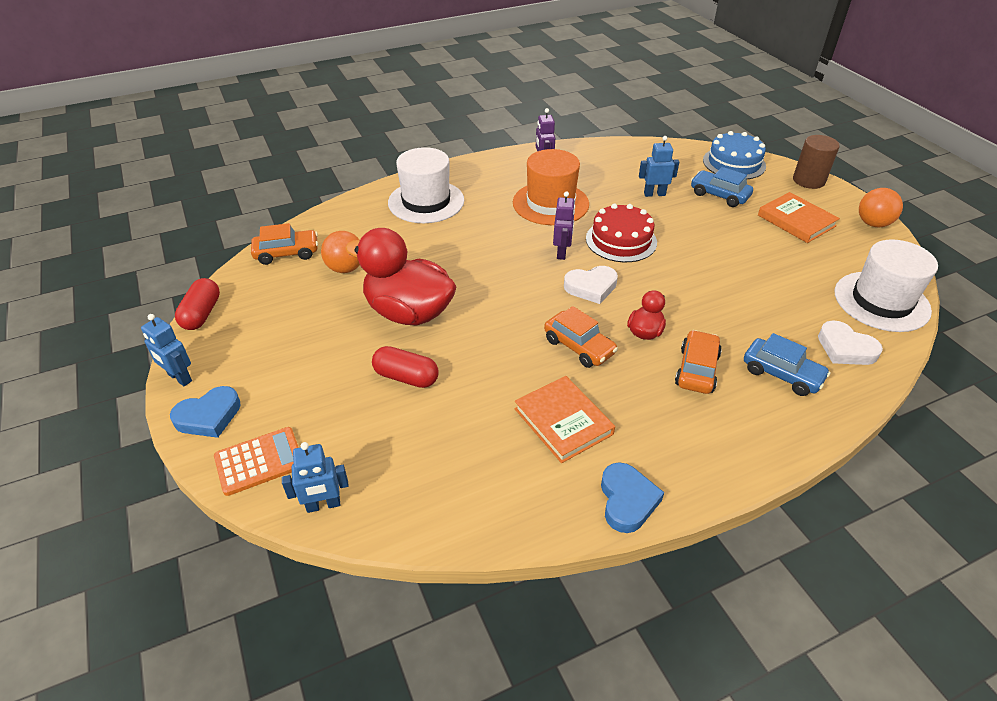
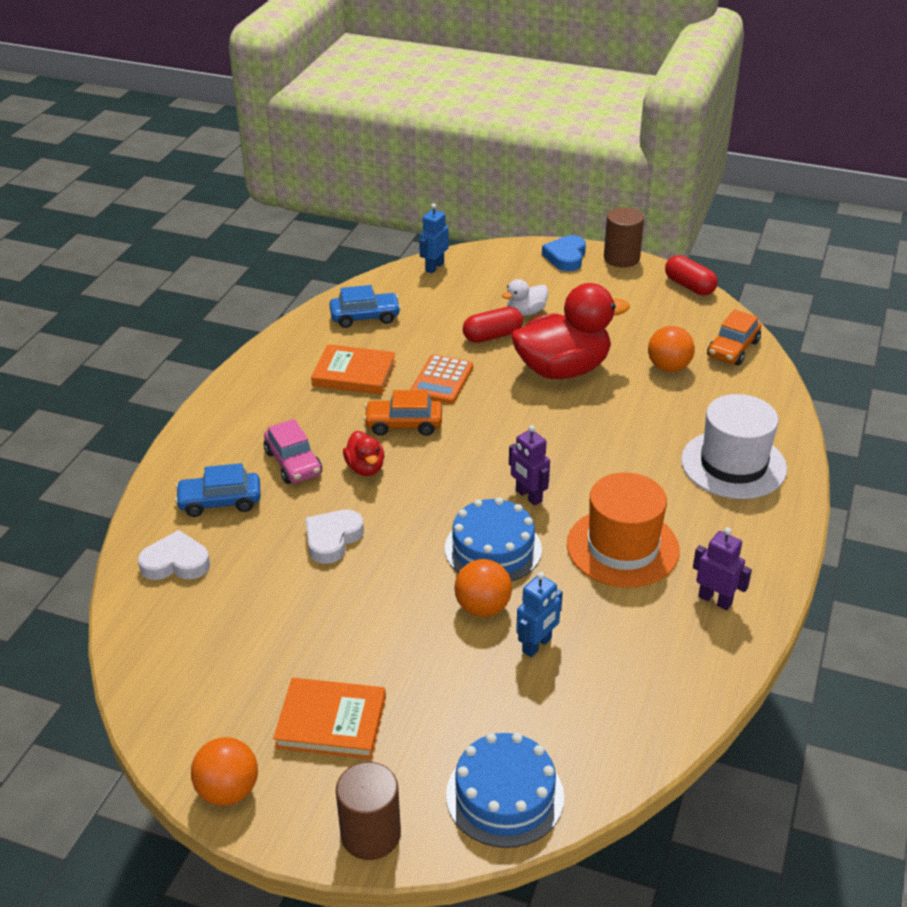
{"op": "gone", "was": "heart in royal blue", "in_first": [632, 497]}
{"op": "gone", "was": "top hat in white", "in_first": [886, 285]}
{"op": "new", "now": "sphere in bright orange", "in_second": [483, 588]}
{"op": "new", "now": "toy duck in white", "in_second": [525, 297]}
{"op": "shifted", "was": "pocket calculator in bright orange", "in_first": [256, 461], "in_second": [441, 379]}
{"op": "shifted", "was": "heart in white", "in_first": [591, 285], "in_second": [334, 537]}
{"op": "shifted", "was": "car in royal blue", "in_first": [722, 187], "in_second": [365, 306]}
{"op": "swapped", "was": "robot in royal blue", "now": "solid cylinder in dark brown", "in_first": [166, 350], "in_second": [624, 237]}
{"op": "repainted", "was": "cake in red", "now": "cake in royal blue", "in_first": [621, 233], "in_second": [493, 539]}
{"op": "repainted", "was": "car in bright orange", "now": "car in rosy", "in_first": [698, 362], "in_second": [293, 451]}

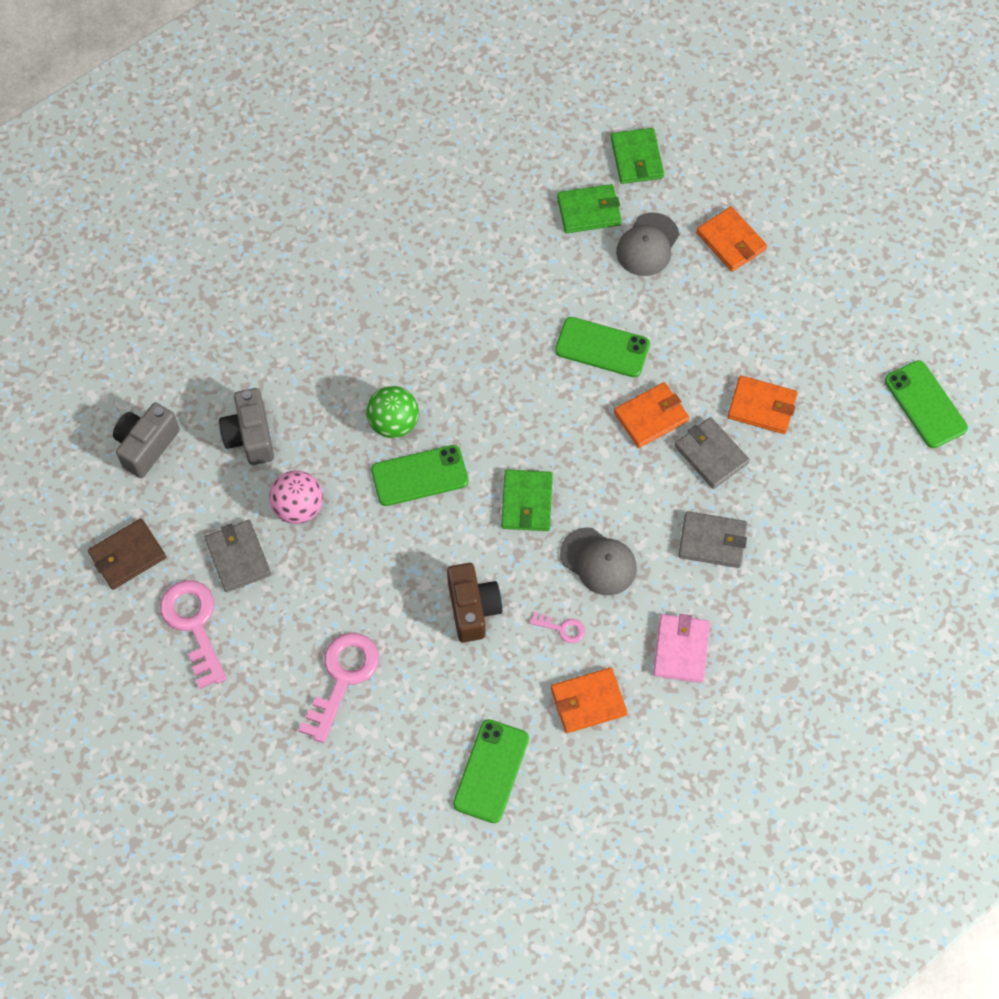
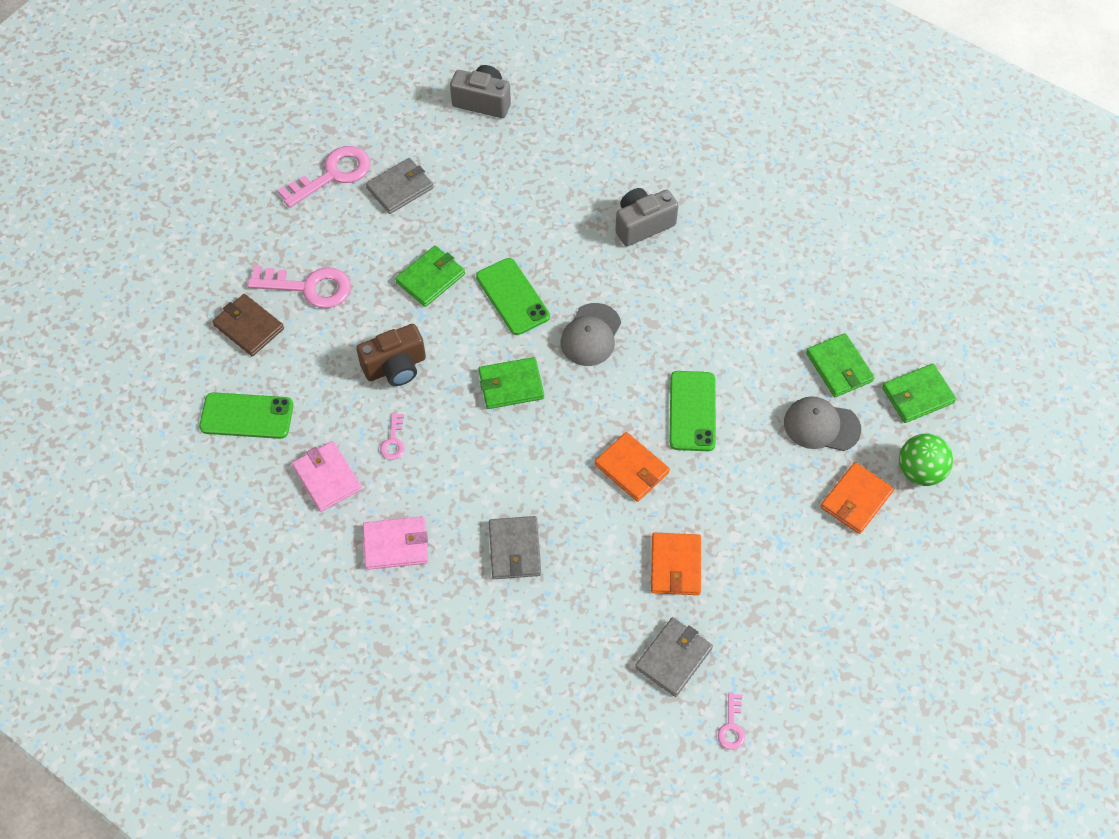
{"op": "gone", "was": "sphere in rosy", "in_first": [296, 497]}
{"op": "new", "now": "billfold in leaf-green", "in_second": [430, 276]}
{"op": "shifted", "was": "billfold in dark brown", "in_first": [127, 554], "in_second": [248, 325]}
{"op": "shifted", "was": "compact camera in gray", "in_first": [246, 426], "in_second": [647, 217]}
{"op": "shifted", "was": "sphere in leaf-green", "in_first": [392, 412], "in_second": [926, 460]}
{"op": "shifted", "was": "baseball cap in gray", "in_first": [598, 561], "in_second": [591, 334]}
{"op": "shifted", "was": "billfold in gray", "in_first": [712, 453], "in_second": [674, 657]}
{"op": "swapped", "was": "smartphone in leaf-green", "now": "door key in rosy", "in_first": [926, 404], "in_second": [731, 721]}
{"op": "repainted", "was": "billfold in bright orange", "now": "billfold in rosy", "in_first": [589, 700], "in_second": [327, 476]}

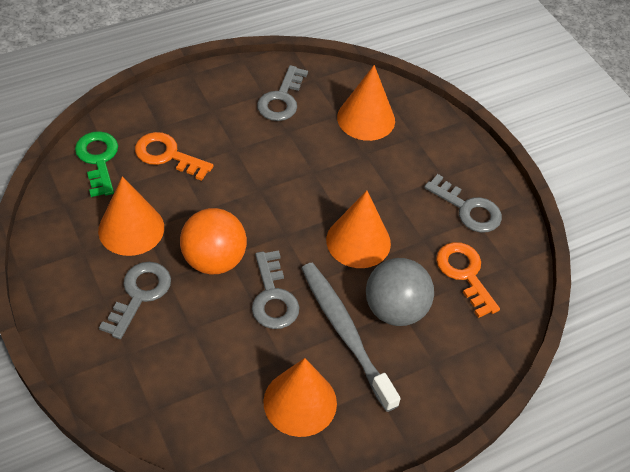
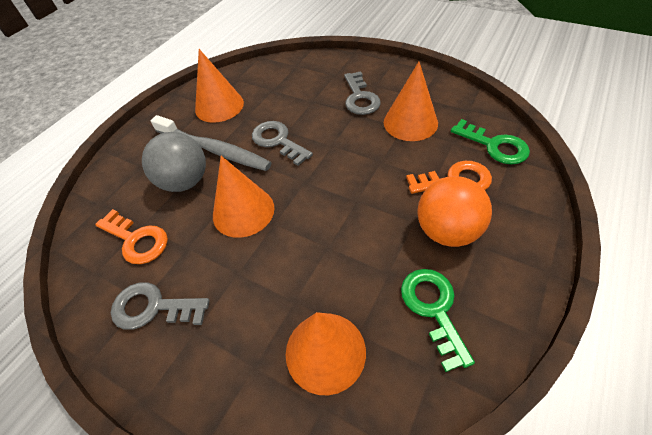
{"op": "shifted", "was": "sphere in bright orange", "in_first": [213, 241], "in_second": [454, 211]}
{"op": "repainted", "was": "door key in gray", "now": "door key in leaf-green", "in_first": [282, 93], "in_second": [438, 320]}

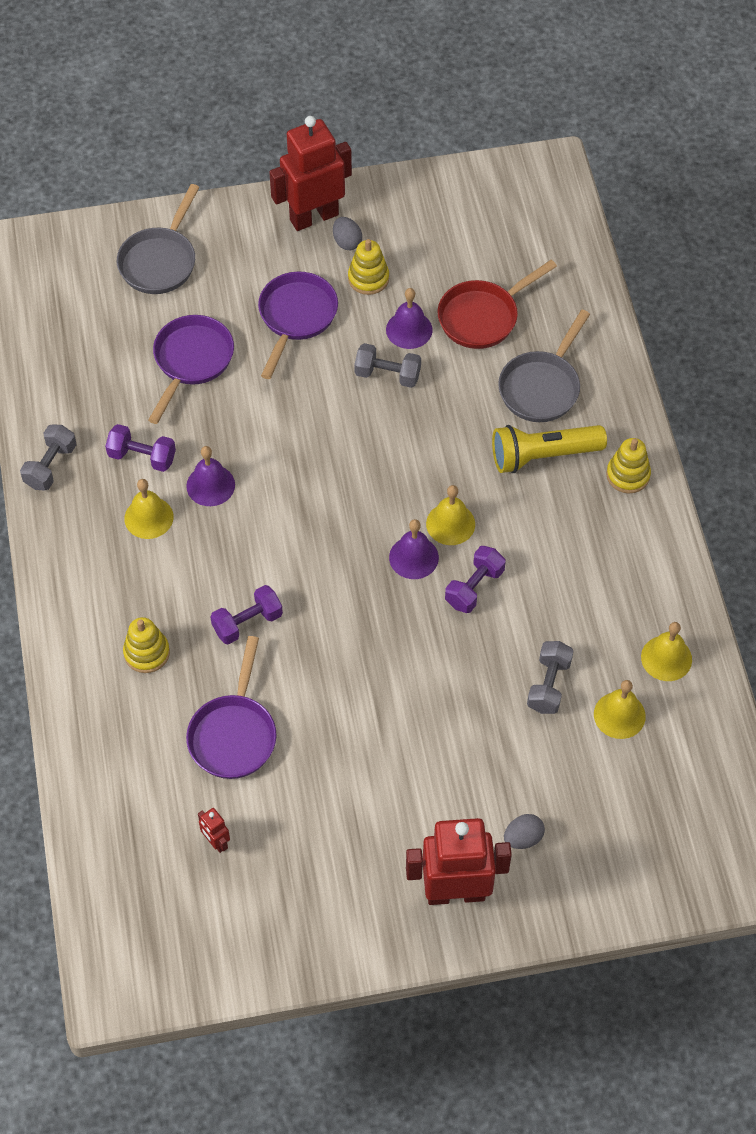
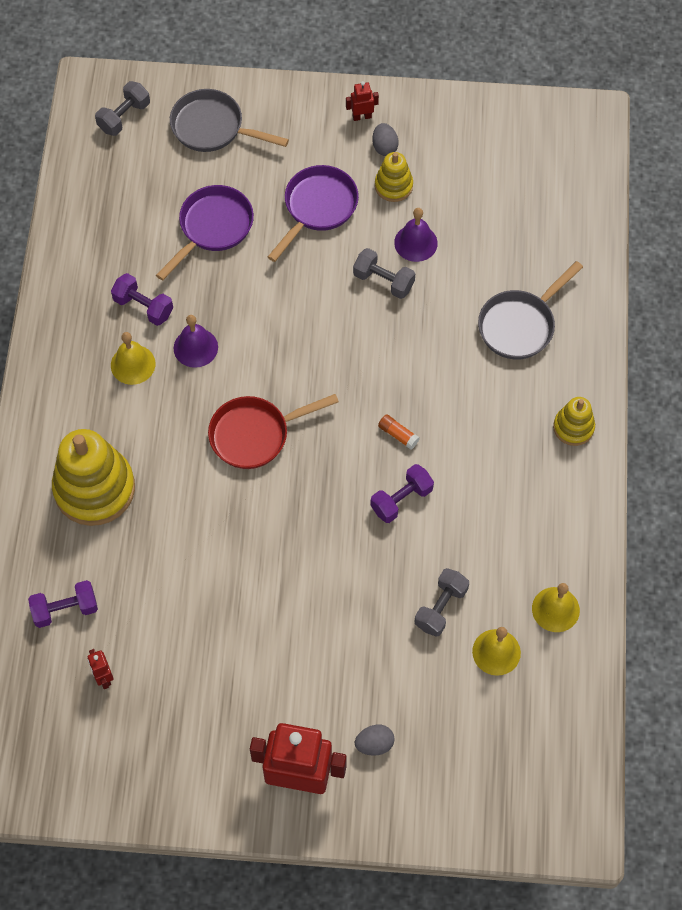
{"op": "gone", "was": "frying pan in royal purple", "in_first": [231, 707]}
{"op": "gone", "was": "hand bell in royal purple", "in_first": [414, 549]}
{"op": "gone", "was": "torch in bright yellow", "in_first": [549, 449]}
{"op": "shifted", "was": "hand weight in gray", "in_first": [48, 457], "in_second": [122, 108]}
{"op": "shifted", "was": "hand weight in royal purple", "in_first": [246, 615], "in_second": [63, 604]}
{"op": "shifted", "was": "frying pan in red", "in_first": [497, 304], "in_second": [273, 431]}
{"op": "swapped", "was": "hand bell in bright yellow", "now": "stick of glue in bright orange", "in_first": [450, 515], "in_second": [399, 431]}
{"op": "rotated", "was": "frying pan in gray", "in_first": [158, 239], "in_second": [229, 120], "clockwise": 75}
{"op": "scaled", "was": "stacking rings in bright yellow", "in_first": [146, 645], "in_second": [93, 477], "ratio": 1.95}
{"op": "scaled", "was": "robot in red", "in_first": [310, 173], "in_second": [362, 101], "ratio": 0.42}

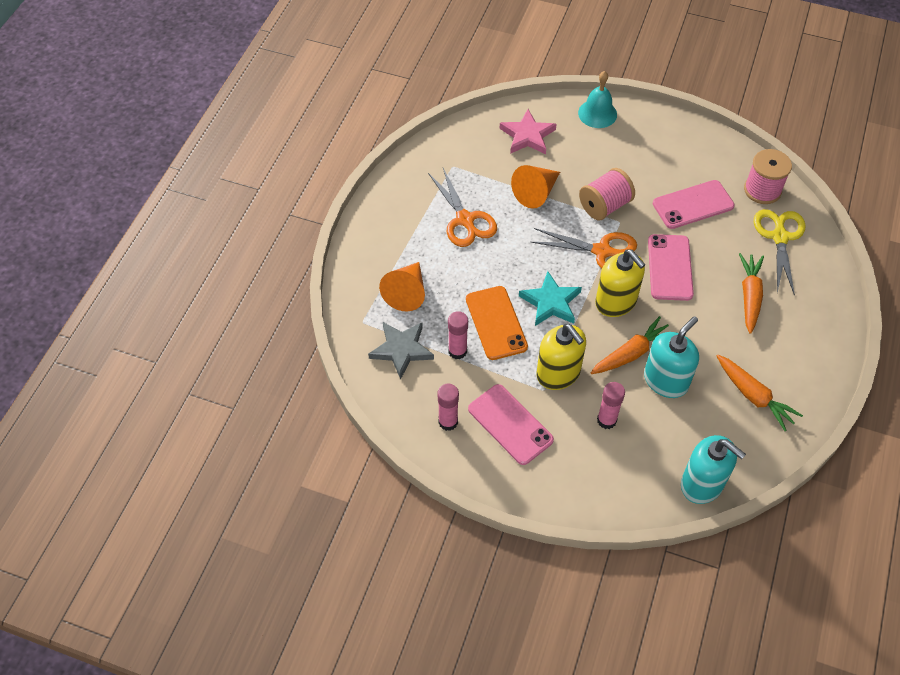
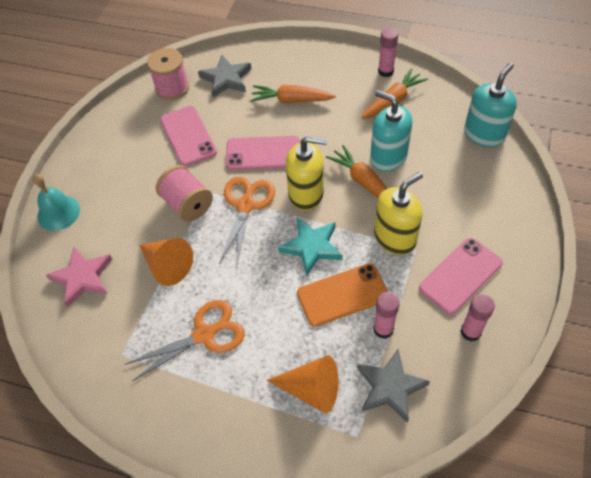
{"op": "shifted", "was": "stick of glue in rosy", "in_first": [611, 405], "in_second": [388, 52]}
{"op": "swapped", "was": "scissors in bright yellow", "now": "star shape in gray", "in_first": [780, 252], "in_second": [224, 76]}
{"op": "rotated", "was": "soap dispenser in bright yellow", "in_first": [620, 283], "in_second": [306, 173], "clockwise": 45}

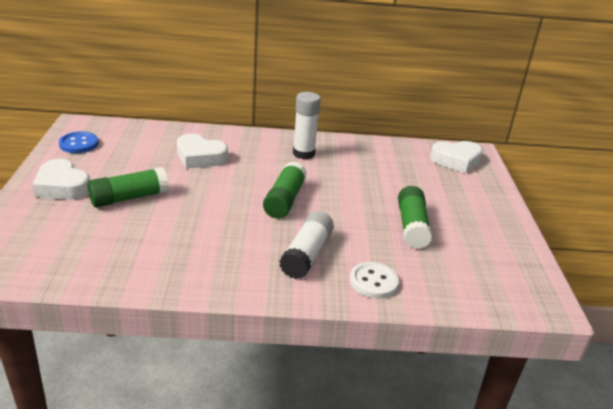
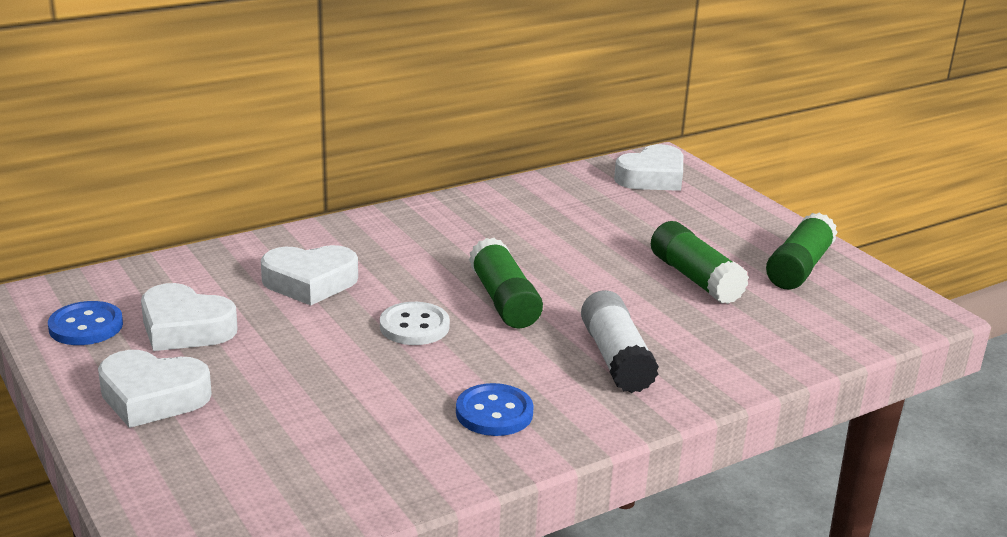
{"op": "gone", "was": "stick of glue in white", "in_first": [307, 125]}
{"op": "new", "now": "heart in white", "in_second": [189, 317]}
{"op": "new", "now": "sewing button in royal blue", "in_second": [495, 409]}
{"op": "shifted", "was": "stick of glue in leaf-green", "in_first": [128, 187], "in_second": [802, 250]}
{"op": "shifted", "was": "sewing button in white", "in_first": [374, 280], "in_second": [415, 323]}

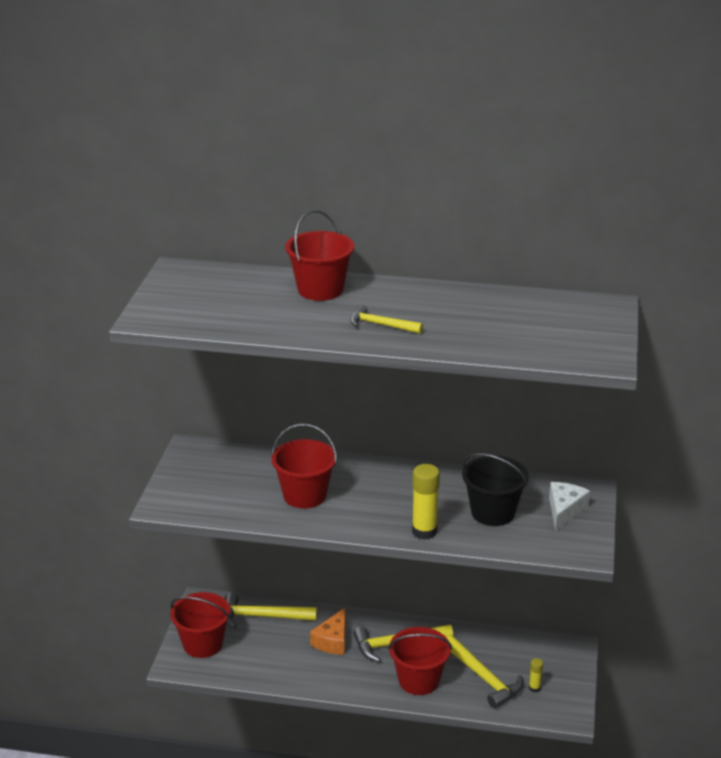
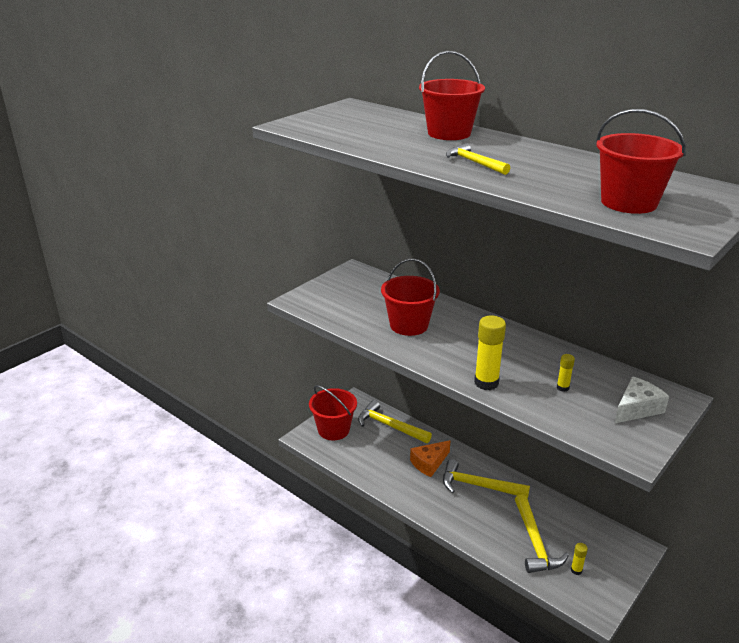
{"op": "shifted", "was": "bucket in red", "in_first": [420, 661], "in_second": [641, 161]}
{"op": "swapped", "was": "bucket in black", "now": "stick of glue in bright yellow", "in_first": [495, 489], "in_second": [566, 373]}

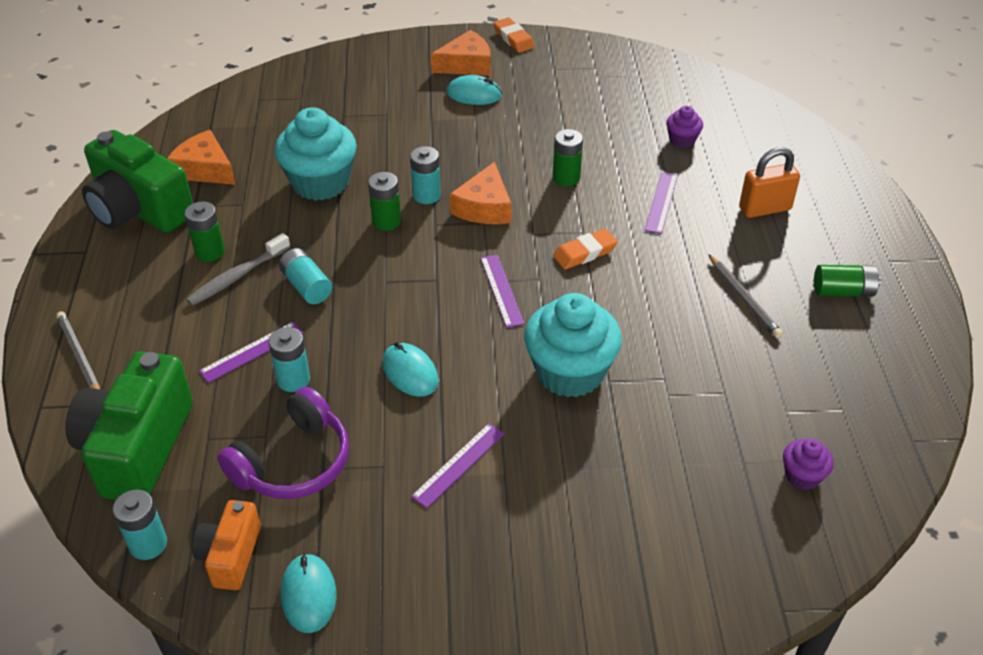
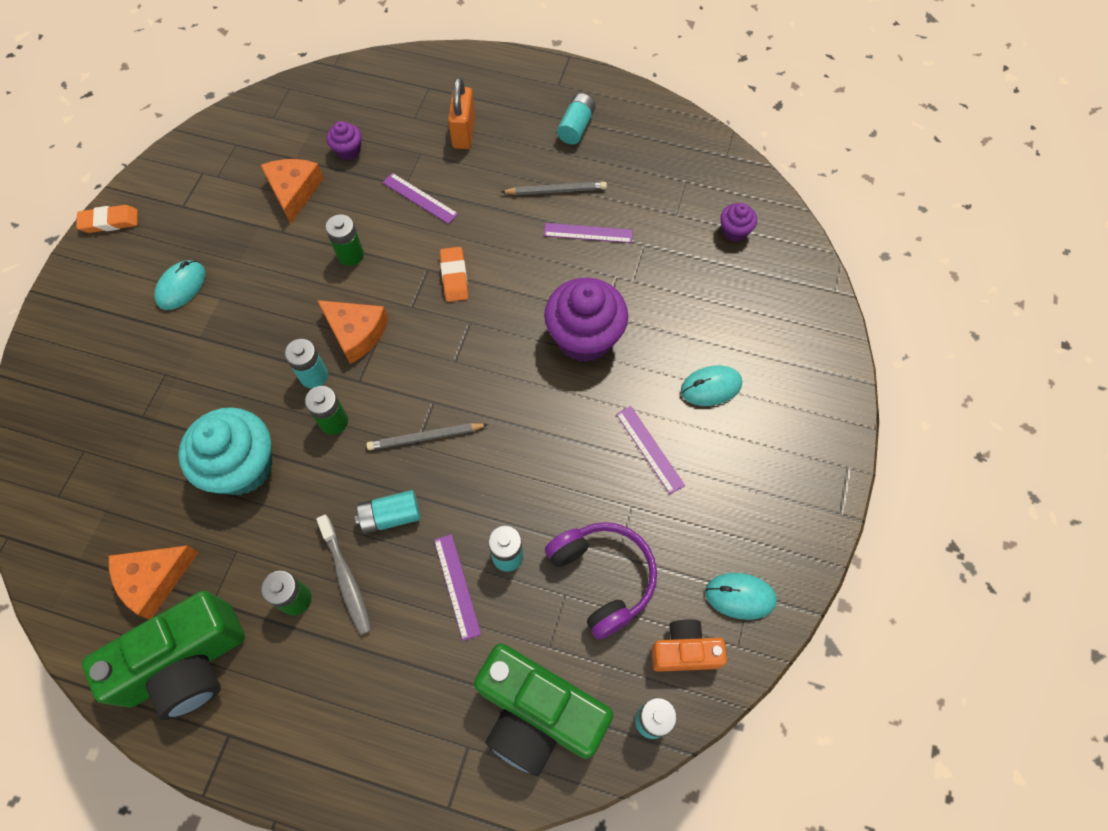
{"op": "shifted", "was": "pencil in gray", "in_first": [78, 350], "in_second": [427, 436]}
{"op": "shifted", "was": "mouse in teal", "in_first": [411, 369], "in_second": [711, 385]}
{"op": "shifted", "was": "cheese wedge in bright orange", "in_first": [460, 53], "in_second": [292, 191]}
{"op": "shifted", "was": "straightedge in royal purple", "in_first": [502, 291], "in_second": [588, 233]}
{"op": "repainted", "was": "cupcake in teal", "now": "cupcake in royal purple", "in_first": [573, 345], "in_second": [586, 320]}
{"op": "repainted", "was": "power cell in leaf-green", "now": "power cell in teal", "in_first": [847, 281], "in_second": [576, 119]}
{"op": "rotated", "was": "compact camera in bright orange", "in_first": [226, 545], "in_second": [689, 645], "clockwise": 150}

